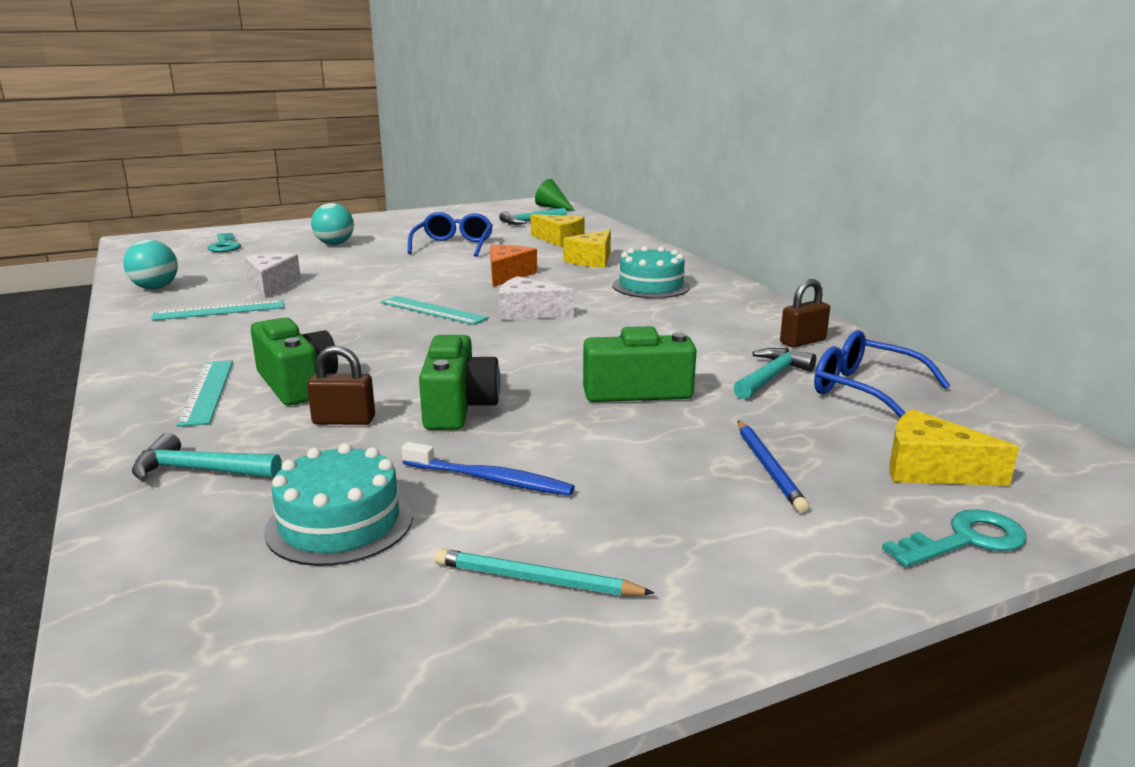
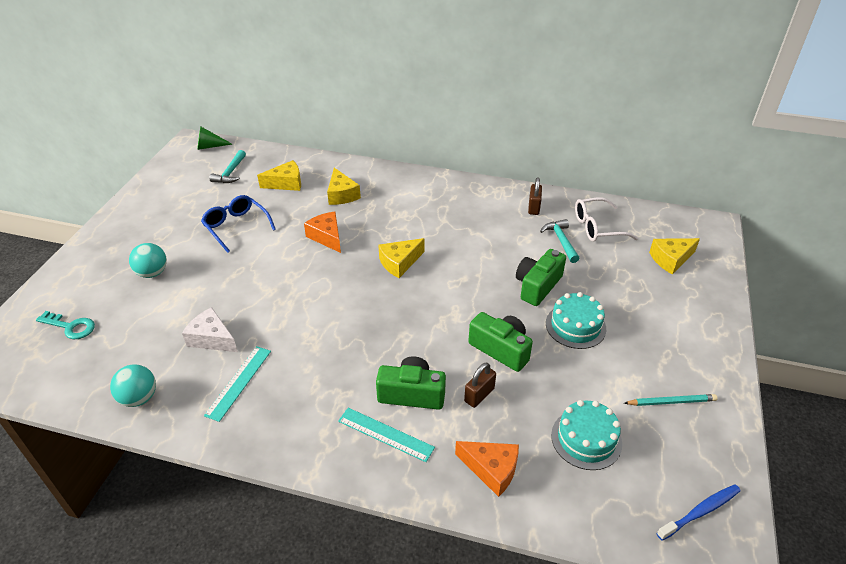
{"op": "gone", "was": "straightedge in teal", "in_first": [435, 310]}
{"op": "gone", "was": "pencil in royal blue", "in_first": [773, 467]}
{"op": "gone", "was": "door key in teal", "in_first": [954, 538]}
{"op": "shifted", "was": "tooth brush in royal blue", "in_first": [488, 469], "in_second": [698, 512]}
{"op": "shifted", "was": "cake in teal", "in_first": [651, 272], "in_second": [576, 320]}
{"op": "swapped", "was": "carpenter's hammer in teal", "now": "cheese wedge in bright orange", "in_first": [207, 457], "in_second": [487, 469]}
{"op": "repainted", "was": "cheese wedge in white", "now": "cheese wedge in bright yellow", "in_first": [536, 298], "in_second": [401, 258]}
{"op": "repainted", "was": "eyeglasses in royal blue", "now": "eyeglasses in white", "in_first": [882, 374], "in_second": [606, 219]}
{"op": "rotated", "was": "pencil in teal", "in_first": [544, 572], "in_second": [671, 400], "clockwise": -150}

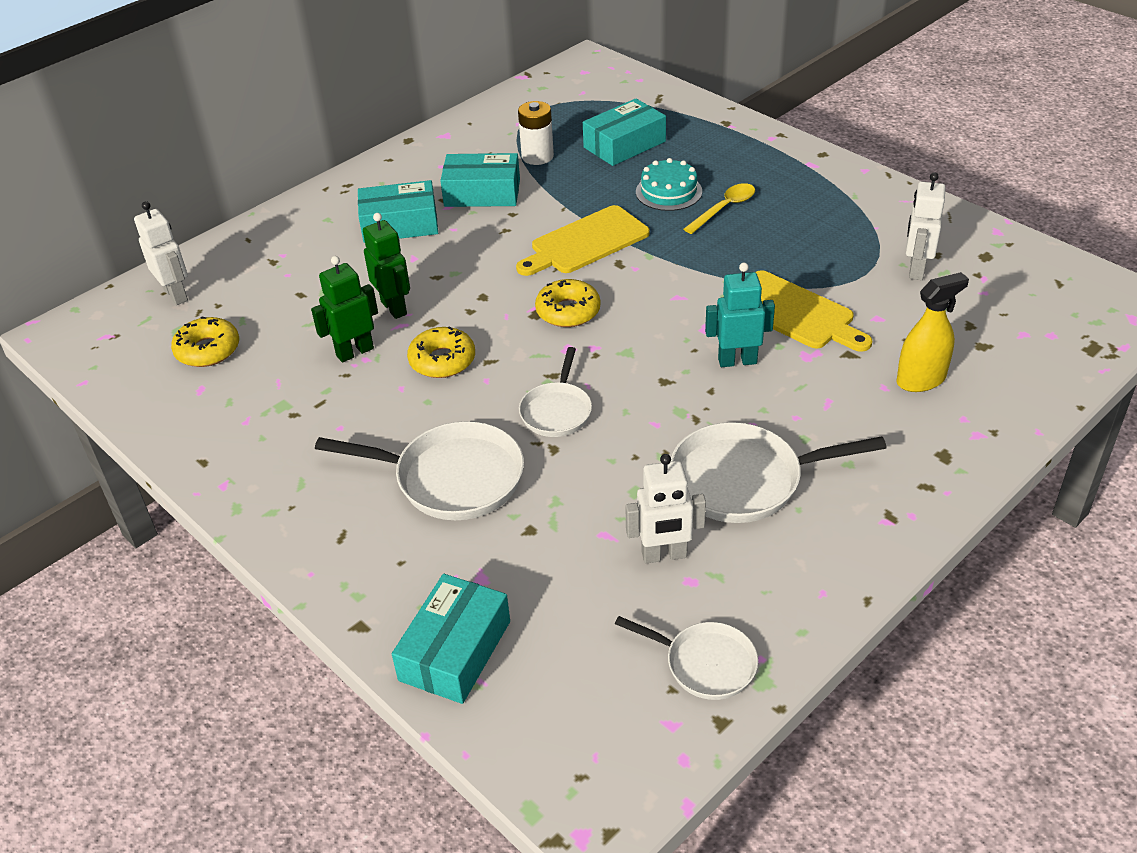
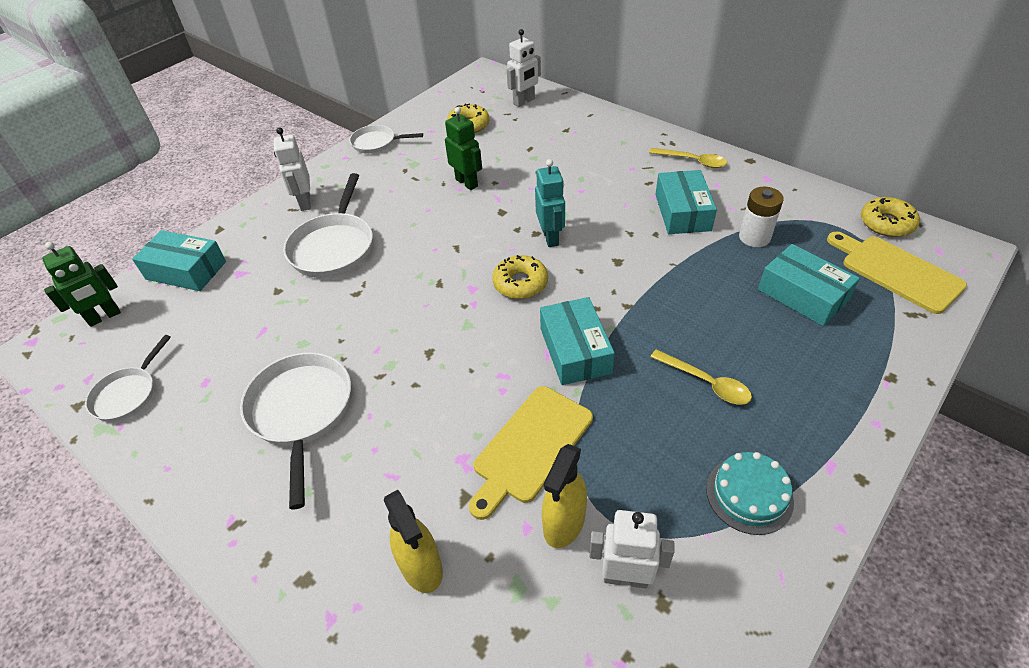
{"op": "new", "now": "spray cleaner in bright yellow", "in_second": [564, 496]}
{"op": "new", "now": "tablespoon in bright yellow", "in_second": [688, 158]}
{"op": "shifted", "was": "box in teal", "in_first": [398, 211], "in_second": [577, 341]}
{"op": "shifted", "was": "robot in leaf-green", "in_first": [386, 266], "in_second": [81, 284]}
{"op": "shifted", "was": "donut in bright yellow", "in_first": [441, 352], "in_second": [890, 217]}
{"op": "shifted", "was": "chopping board in bright yellow", "in_first": [583, 240], "in_second": [897, 272]}
{"op": "shifted", "was": "frying pan in white", "in_first": [555, 392], "in_second": [386, 139]}
{"op": "shifted", "was": "robot in white", "in_first": [665, 509], "in_second": [292, 169]}
{"op": "shifted", "was": "cake in teal", "in_first": [669, 184], "in_second": [750, 493]}
{"op": "shifted", "was": "robot in teal", "in_first": [740, 315], "in_second": [550, 203]}

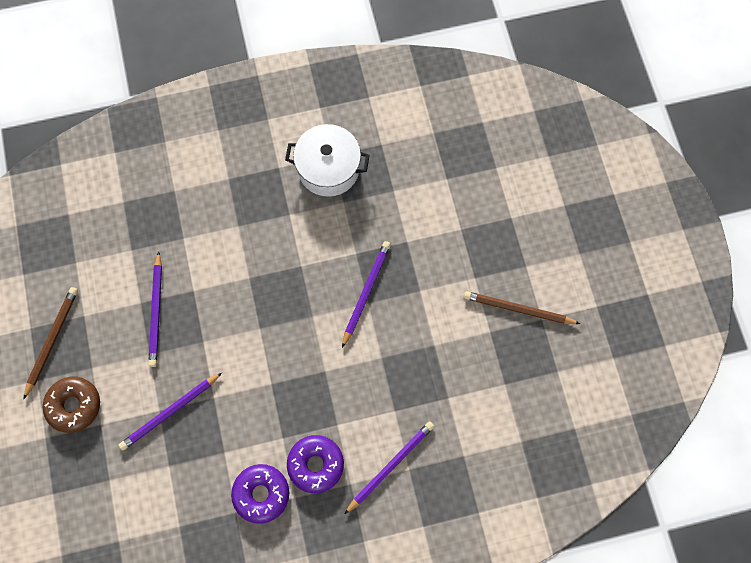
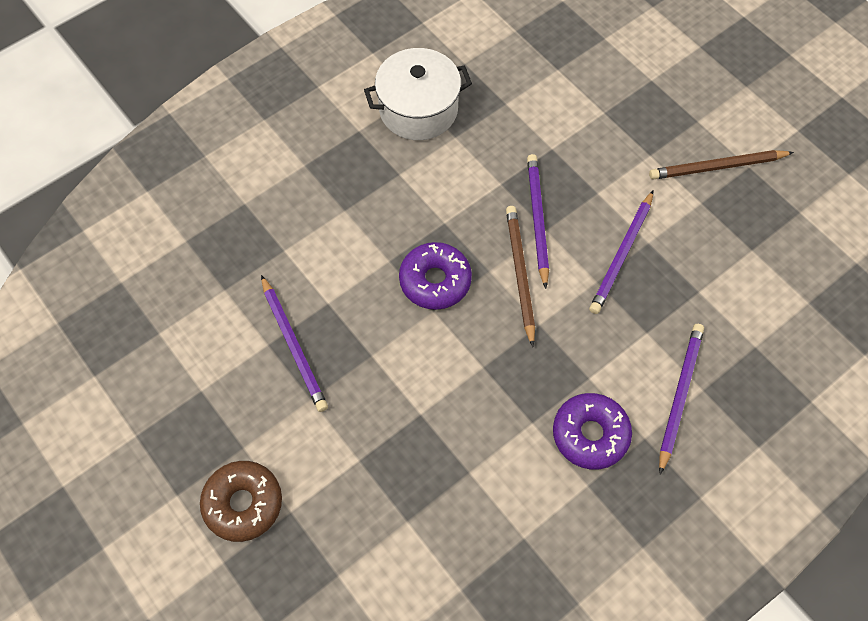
{"op": "shifted", "was": "pencil in dark brown", "in_first": [50, 343], "in_second": [520, 276]}
{"op": "shifted", "was": "pencil in royal purple", "in_first": [170, 411], "in_second": [621, 252]}
{"op": "shifted", "was": "donut in royal purple", "in_first": [260, 494], "in_second": [435, 276]}

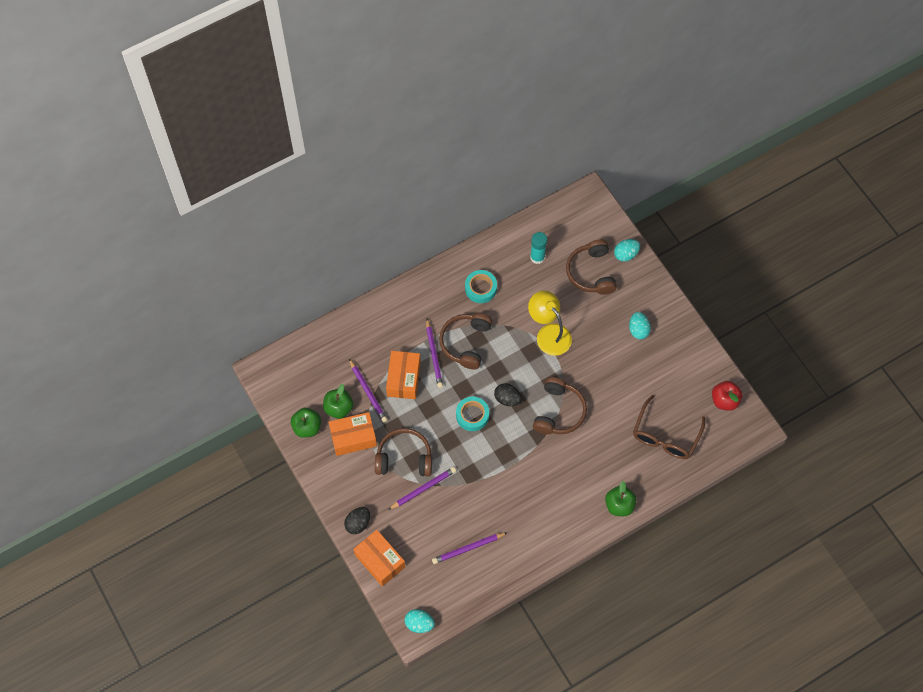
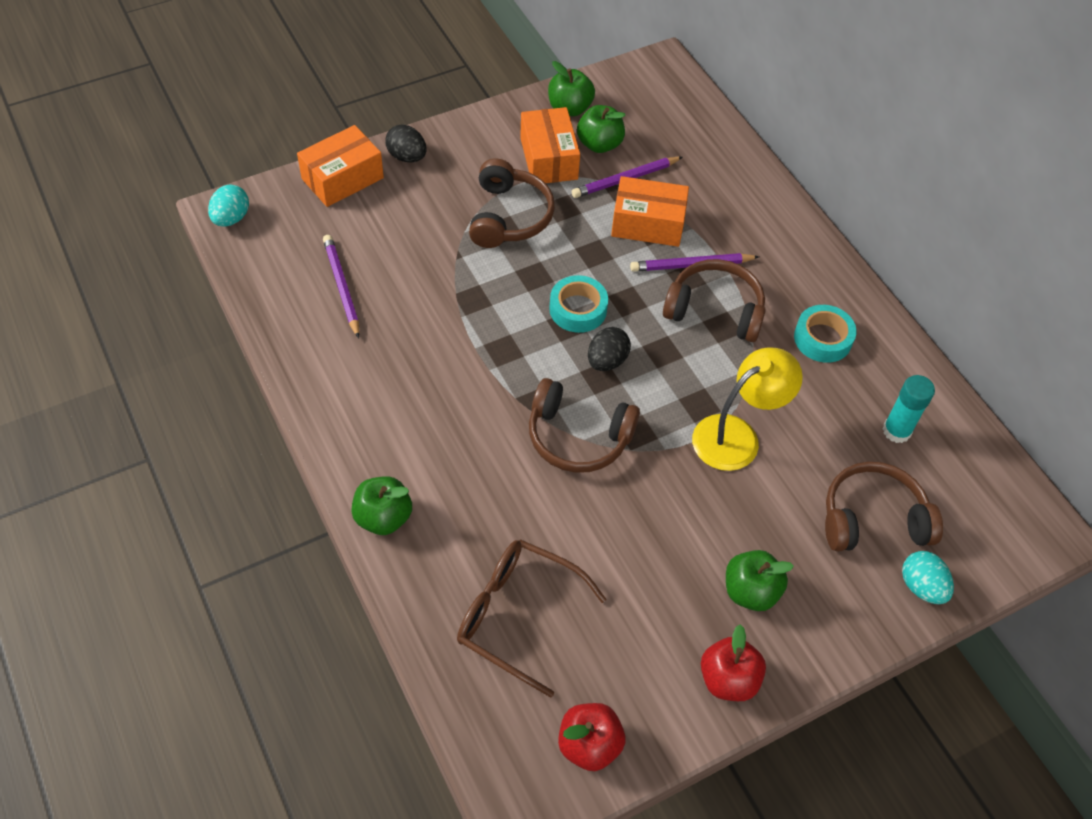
{"op": "gone", "was": "pencil in royal purple", "in_first": [422, 488]}
{"op": "new", "now": "apple in red", "in_second": [733, 663]}
{"op": "swapped", "was": "toy egg in teal", "now": "apple in leaf-green", "in_first": [640, 326], "in_second": [760, 580]}

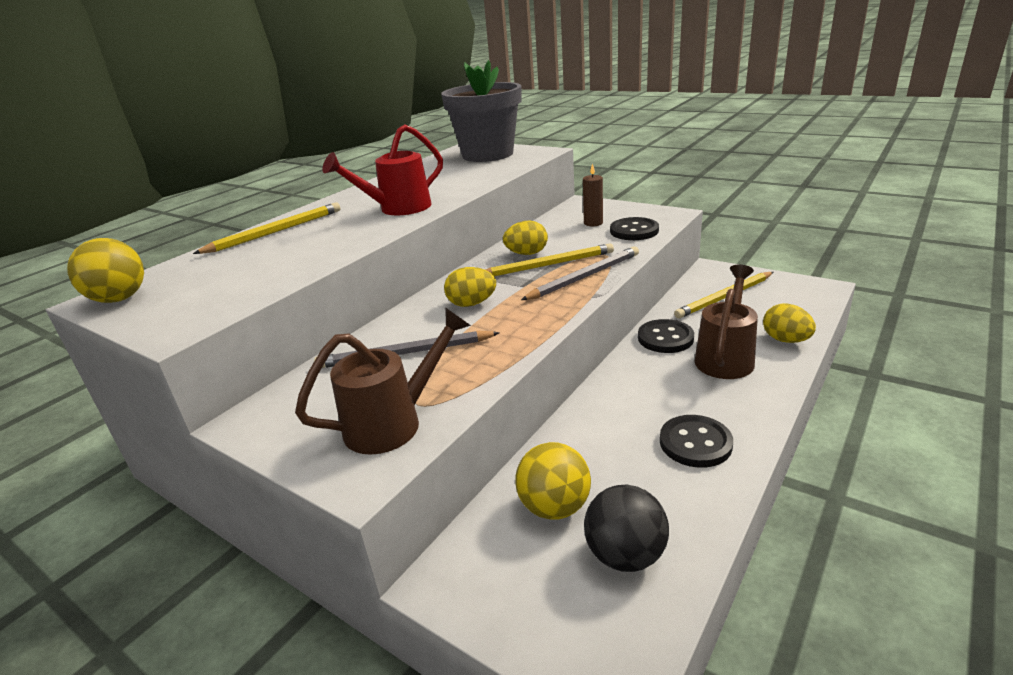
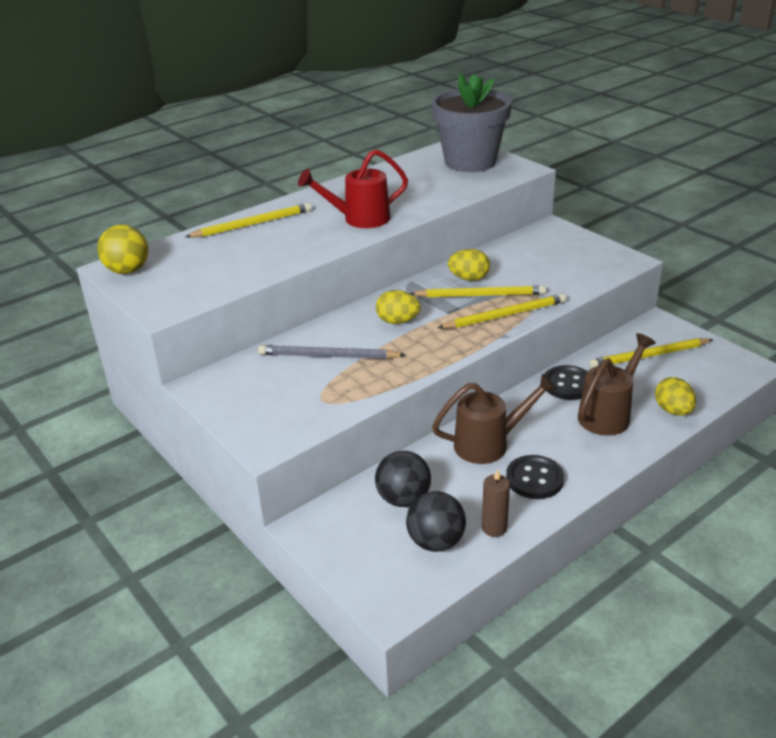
{"op": "gone", "was": "sewing button in black", "in_first": [634, 228]}
{"op": "shifted", "was": "sprinkling can in dark brown", "in_first": [383, 381], "in_second": [495, 418]}
{"op": "shifted", "was": "candle in dark brown", "in_first": [593, 194], "in_second": [496, 503]}
{"op": "repainted", "was": "sphere in bright yellow", "now": "sphere in black", "in_first": [553, 481], "in_second": [403, 479]}
{"op": "repainted", "was": "pencil in gray", "now": "pencil in bright yellow", "in_first": [580, 273], "in_second": [501, 311]}

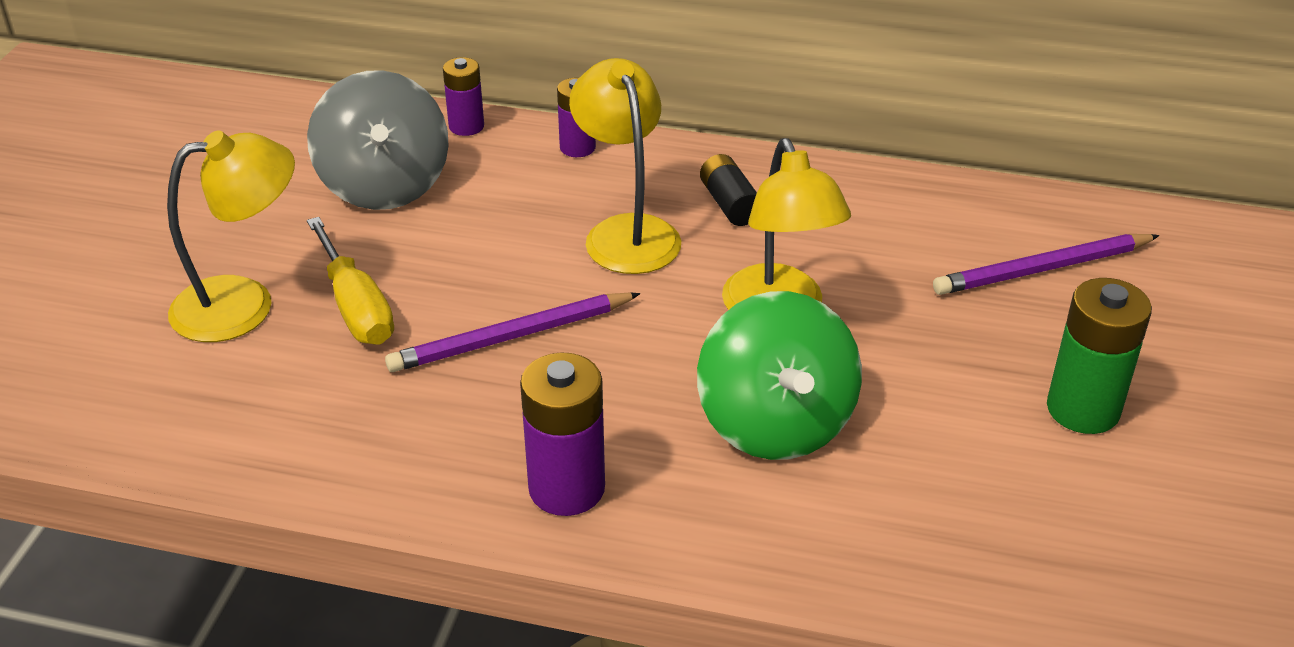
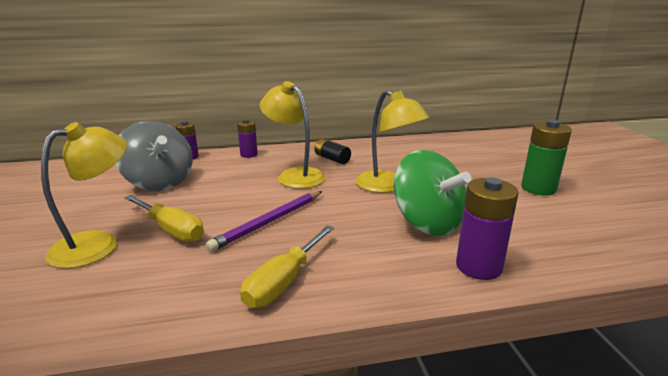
{"op": "gone", "was": "pencil in royal purple", "in_first": [1046, 264]}
{"op": "new", "now": "hand screwdriver in bright yellow", "in_second": [287, 266]}
{"op": "shifted", "was": "power cell in royal purple", "in_first": [562, 434], "in_second": [487, 228]}

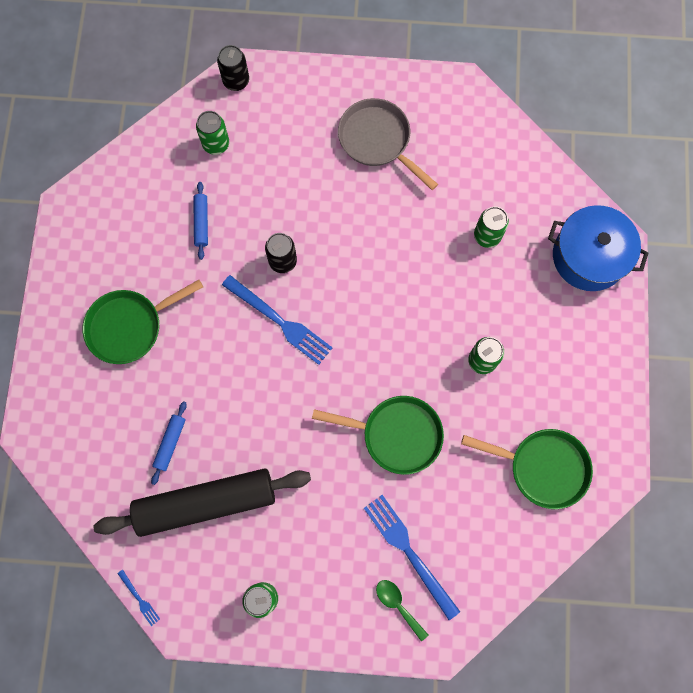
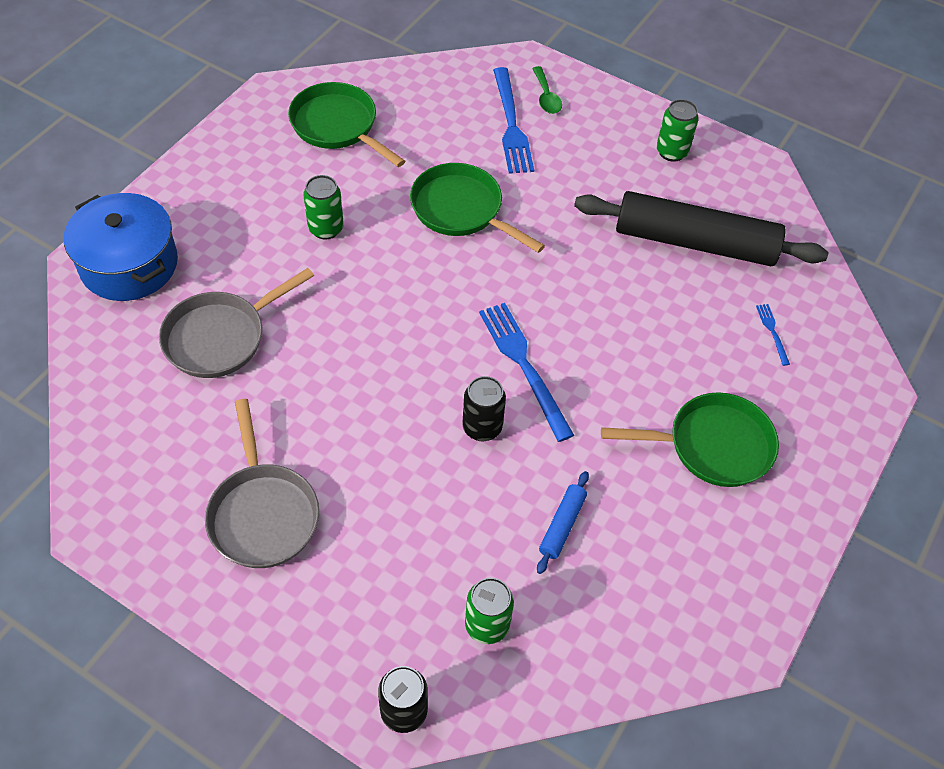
{"op": "gone", "was": "pastry roller in royal blue", "in_first": [169, 443]}
{"op": "shifted", "was": "table fork in royal blue", "in_first": [138, 598], "in_second": [773, 335]}
{"op": "swapped", "was": "can in leaf-green", "now": "frying pan in gray", "in_first": [491, 227], "in_second": [236, 323]}

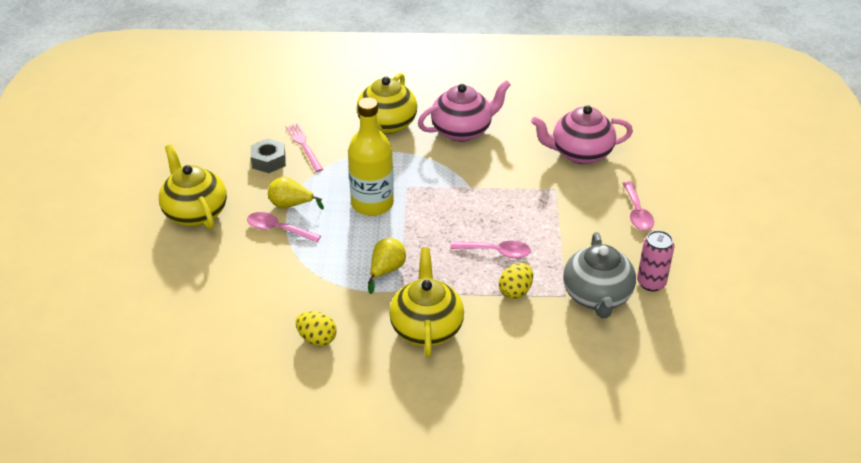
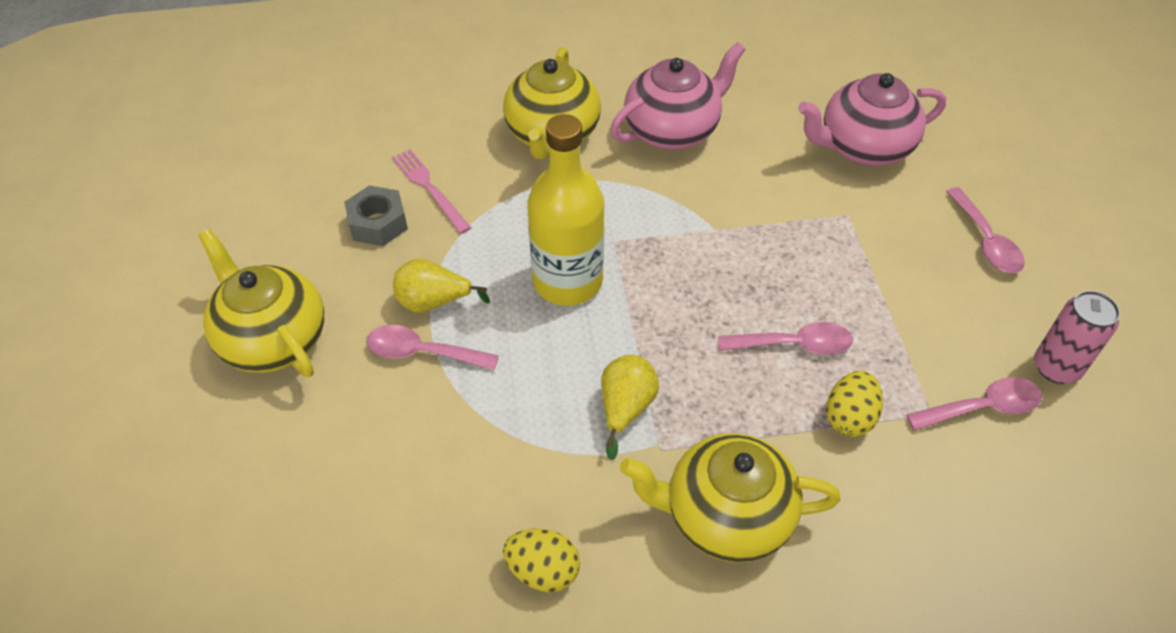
{"op": "swapped", "was": "teapot in gray", "now": "tablespoon in rosy", "in_first": [599, 275], "in_second": [974, 404]}
{"op": "rotated", "was": "teapot in bright yellow", "in_first": [426, 302], "in_second": [730, 498], "clockwise": -75}

